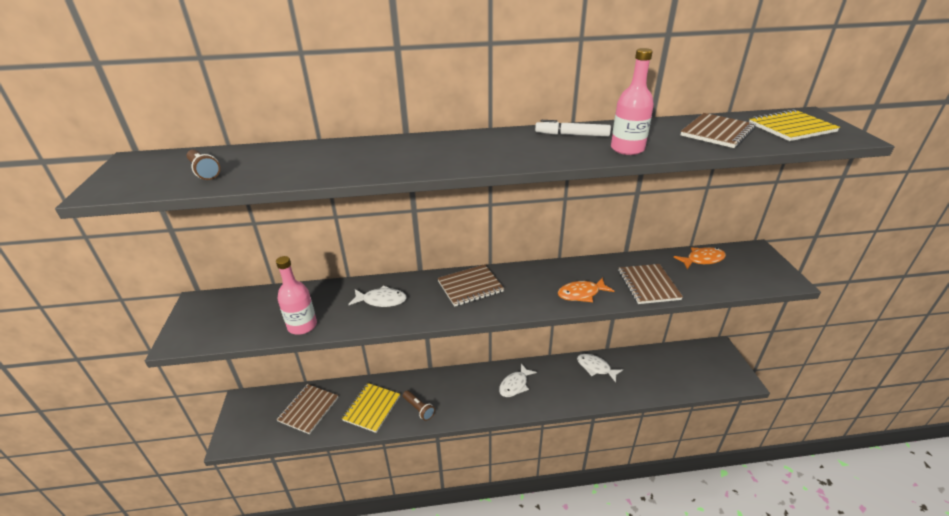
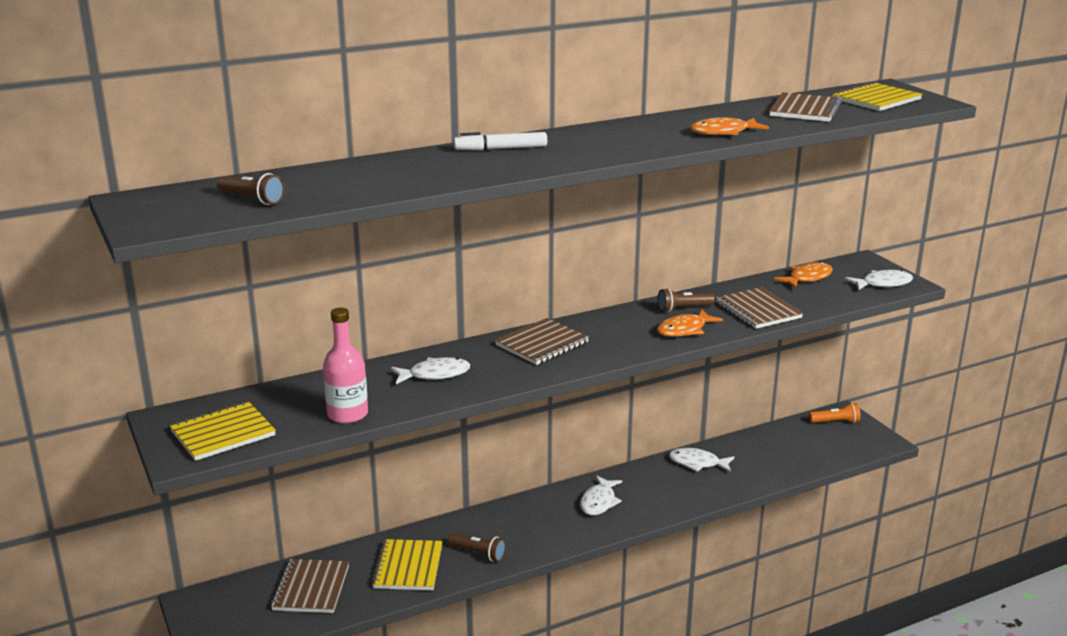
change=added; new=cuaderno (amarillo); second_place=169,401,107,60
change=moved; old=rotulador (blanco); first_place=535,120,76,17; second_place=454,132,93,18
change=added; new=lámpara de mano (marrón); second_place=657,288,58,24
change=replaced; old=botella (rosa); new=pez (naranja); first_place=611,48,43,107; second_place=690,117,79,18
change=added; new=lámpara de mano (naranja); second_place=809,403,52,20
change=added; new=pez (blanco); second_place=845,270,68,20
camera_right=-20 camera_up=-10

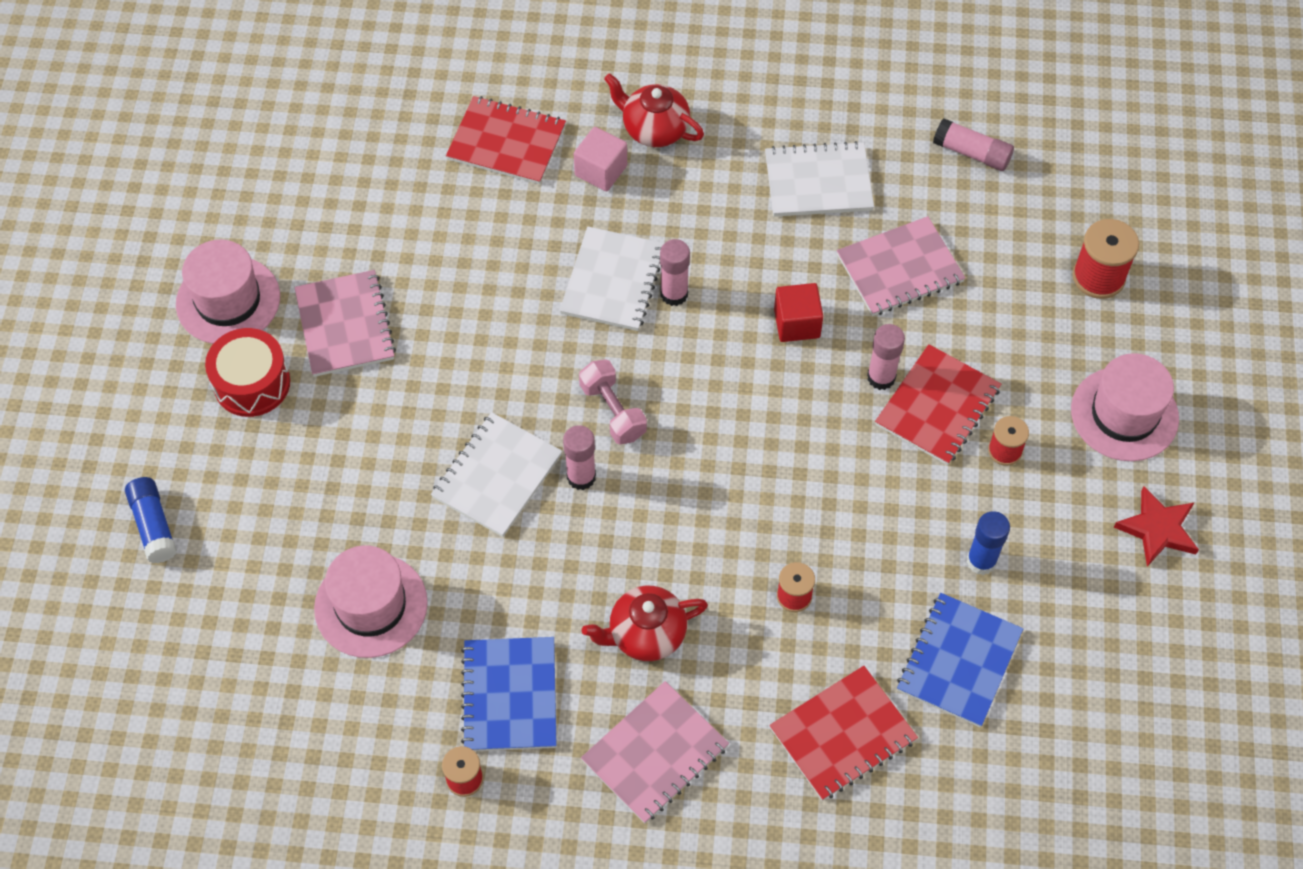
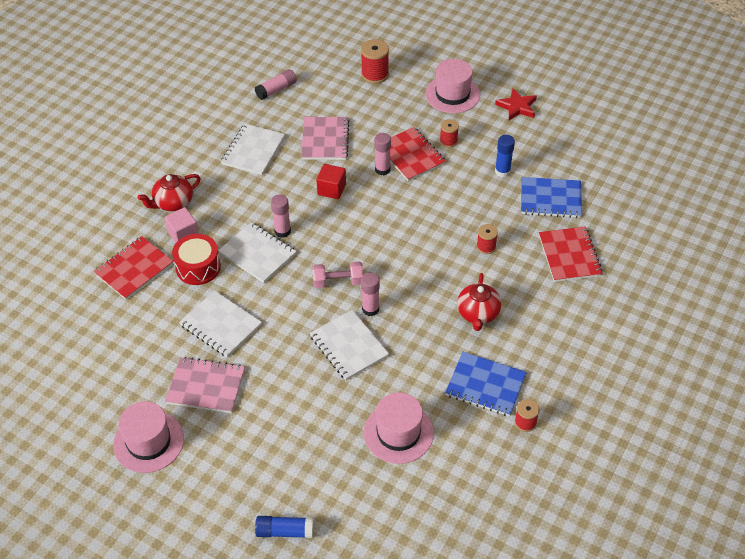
change=moved; old=tambor (rojo); first_place=205,328,85,89; second_place=172,234,49,51
change=added; new=cuaderno (blanco); second_place=179,290,83,67
change=turned; old=cuaderno (azul); first_place=897,593,126,134; second_place=521,177,61,41; degrees=-45
change=removed; old=cuaderno (rosa); first_place=581,681,148,142
camera_right=-65 camera_up=-10

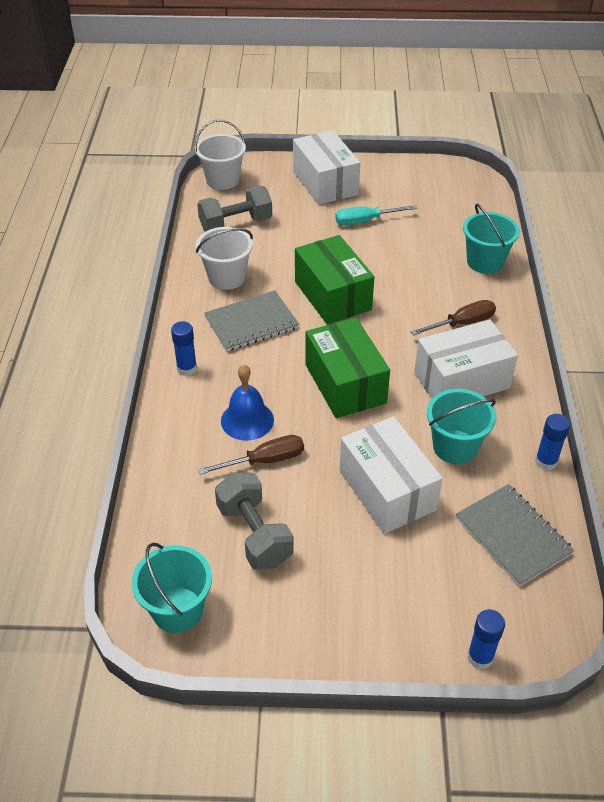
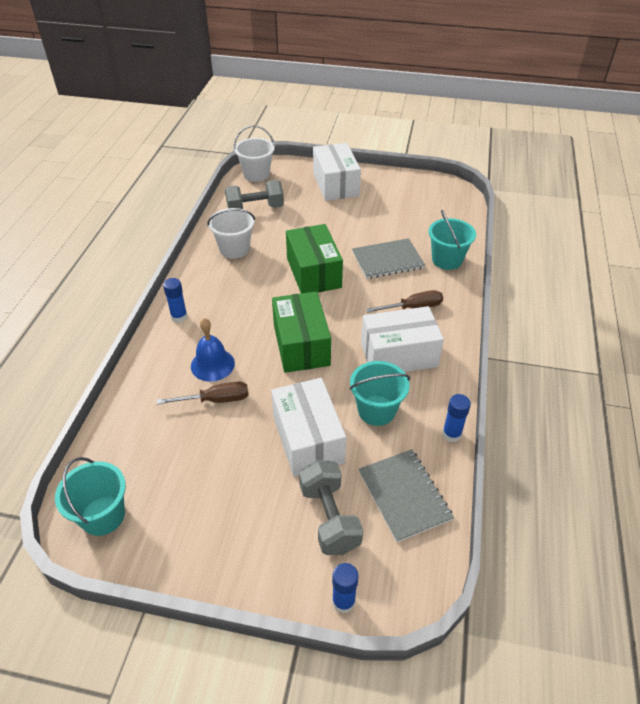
change=moved; old=mancuerna (gris); first_place=215,473,79,97; second_place=299,460,64,95
change=moved; old=cuaderno (gris); first_place=204,290,95,62; second_place=352,238,73,41
change=removed; old=destornillador (turquesa); first_place=335,205,82,21
camera_right=10 camera_up=0

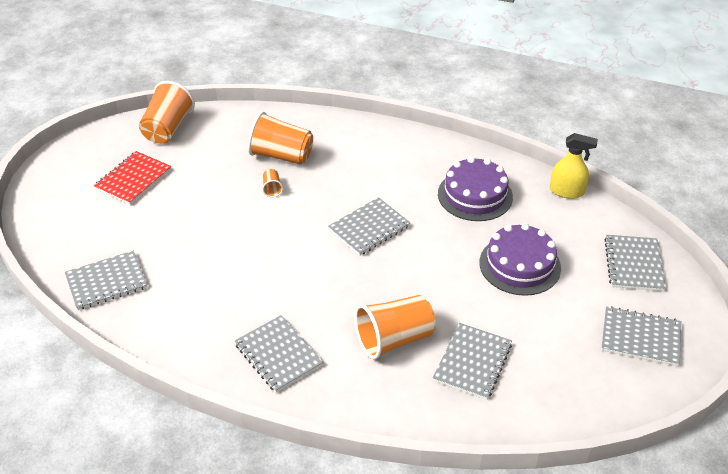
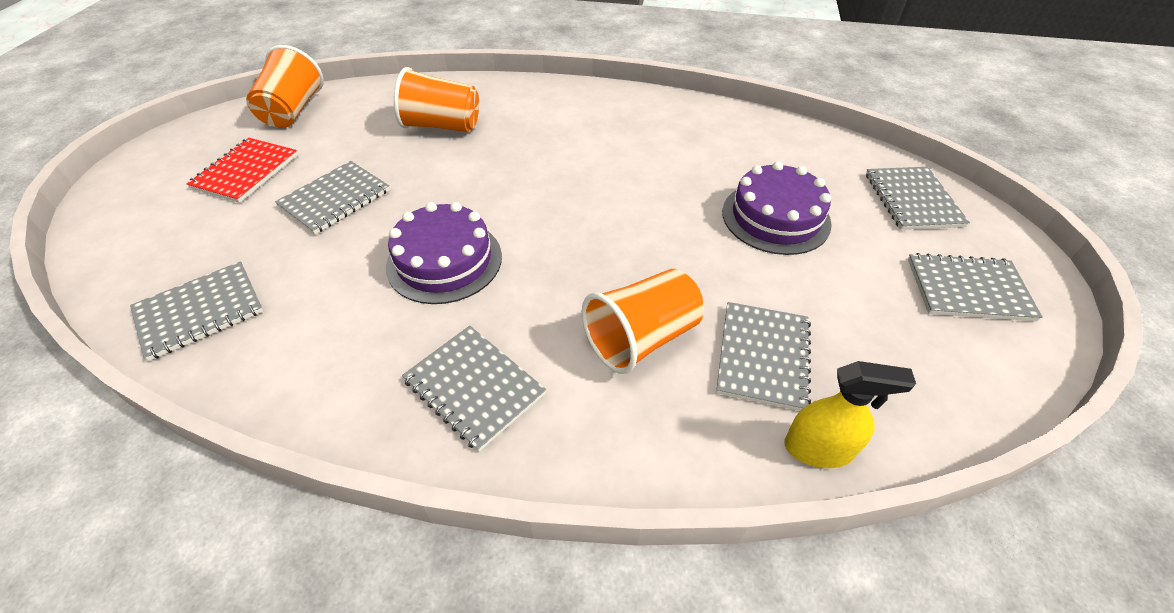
change=moved; old=cuaderno (gris); first_place=328,197,82,59; second_place=275,161,115,73
change=moved; old=tarta (morado); first_place=438,157,75,64; second_place=386,202,116,102
change=moved; old=pulverizador (amarillo); first_place=550,133,48,66; second_place=784,361,132,107
change=removed; old=vaso (naranja); first_place=262,169,21,28
camera_right=-10 camera_up=5

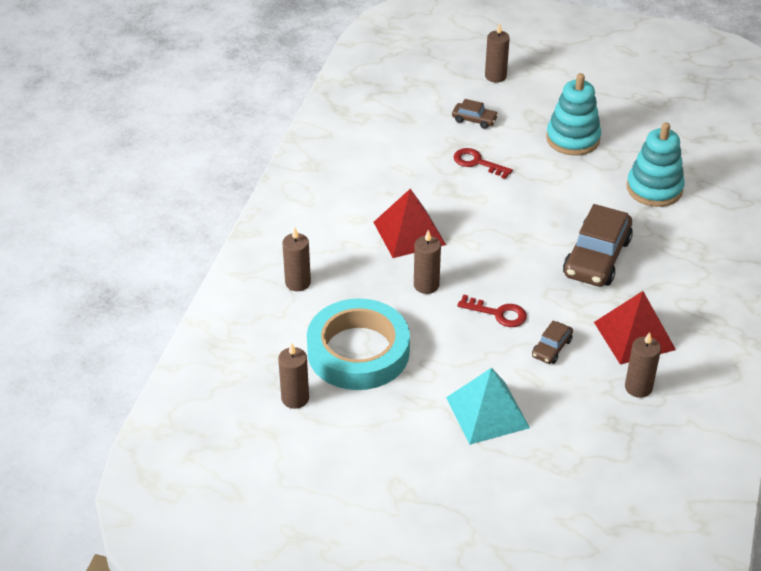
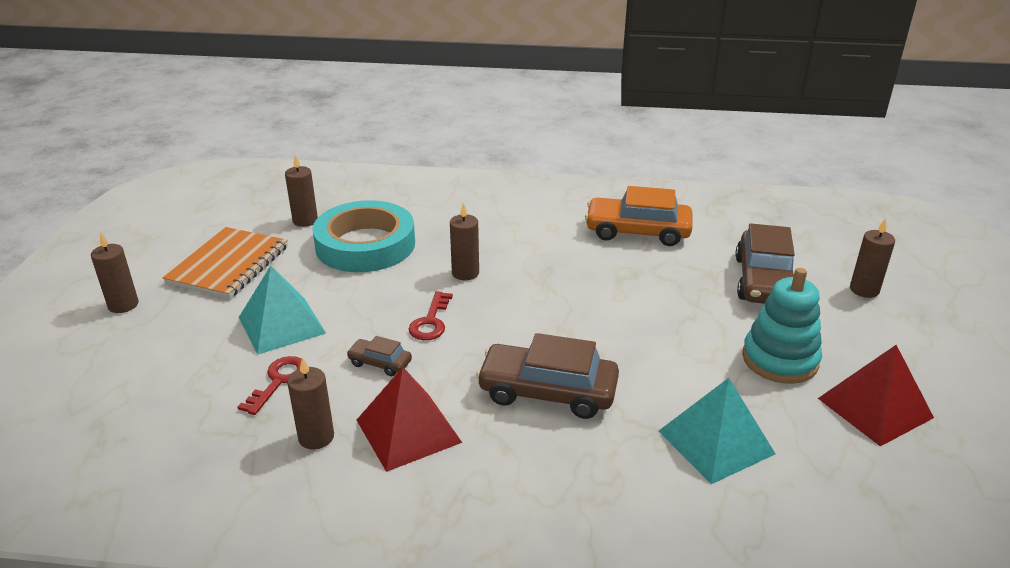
change=moved; old=vela (marrón); first_place=283,228,28,63; second_place=91,233,48,80
change=added; new=cuaderno (naranja); second_place=163,227,125,72
change=moved; old=llave (rojo); first_place=454,148,59,31; second_place=238,356,64,59
change=added; new=coche (naranja); second_place=585,186,108,60
change=replaced; old=juguete apilable (turquesa); new=pirámide (turquesa); first_place=627,122,58,85; second_place=659,378,116,106
change=resized; old=coche (marrón); first_place=452,99,46,30; second_place=735,223,60,81; factor=2.07
change=moved; old=pirámide (rojo); first_place=373,189,73,69; second_place=818,345,116,101
camera_right=80 camera_up=-10

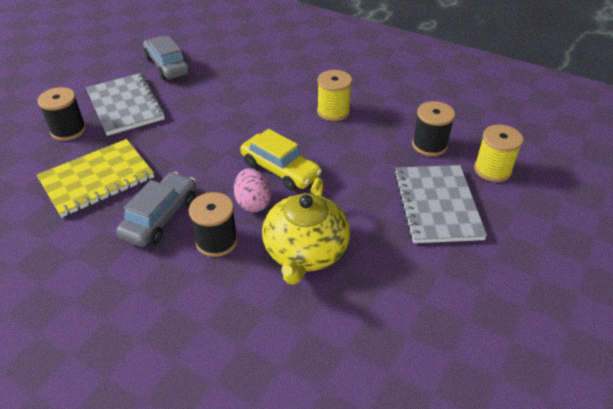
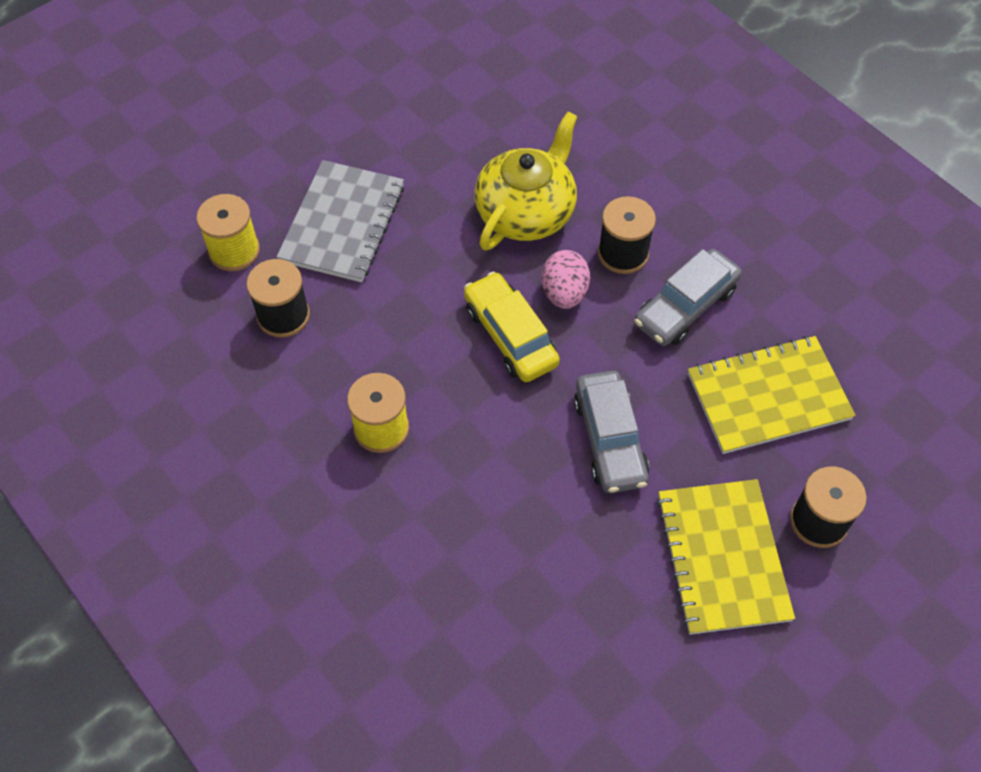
change=moved; old=coche (gris); first_place=143,36,46,44; second_place=574,371,75,122
change=recoloured; old=cuaderno (gris); new=cuaderno (amarillo); first_place=86,73,79,63; second_place=657,479,138,156
camera_right=-160 camera_up=15

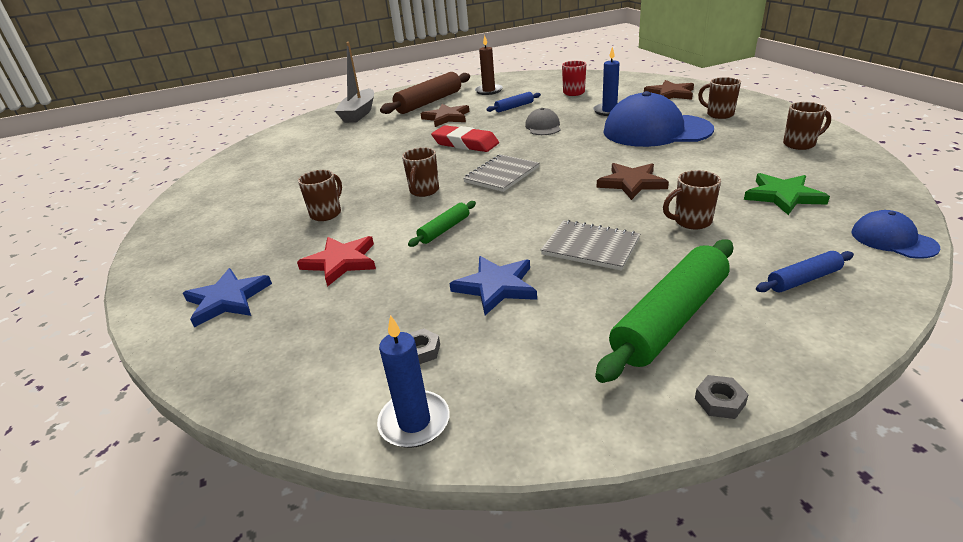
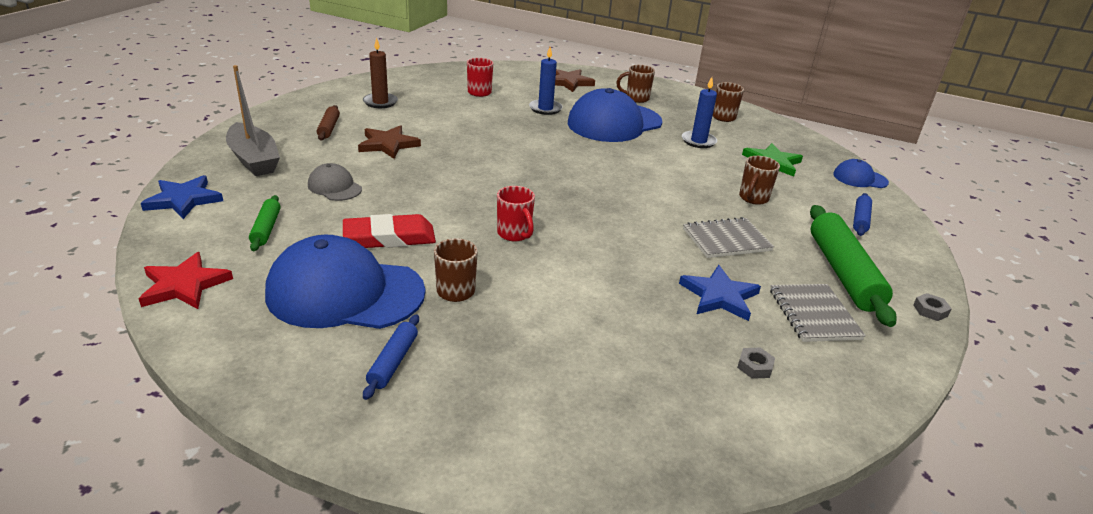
change=moved; old=estrella (rojo); first_place=297,236,79,51; second_place=139,252,94,57
change=moved; old=estrella (azul); first_place=183,268,89,59; second_place=141,175,82,44
change=moved; old=rodillo (verde); first_place=408,201,68,46; second_place=249,195,32,56
change=added; new=gorra (azul); second_place=265,235,160,94
change=moved; old=gorra (gris); first_place=525,108,36,27; second_place=308,163,54,38
change=resized; old=rodillo (marrón); first_place=380,72,90,42; second_place=317,105,23,35; factor=0.5
change=moved; old=goma de borrar (rojo); first_place=431,125,68,27; second_place=343,214,93,34
change=moved; old=rodillo (azul); first_place=486,92,55,20; second_place=363,314,56,86
change=recoloured; old=taza (marrón); new=taza (rojo); first_place=402,147,37,50; second_place=497,186,38,55
change=moved; old=vela (azul); first_place=377,315,73,133; second_place=682,77,35,71
change=moved; old=cuaderno (gris); first_place=463,154,76,38; second_place=770,284,96,58
change=removed; old=estrella (marrón); first_place=597,163,72,37
camera_right=-50 camera_up=0

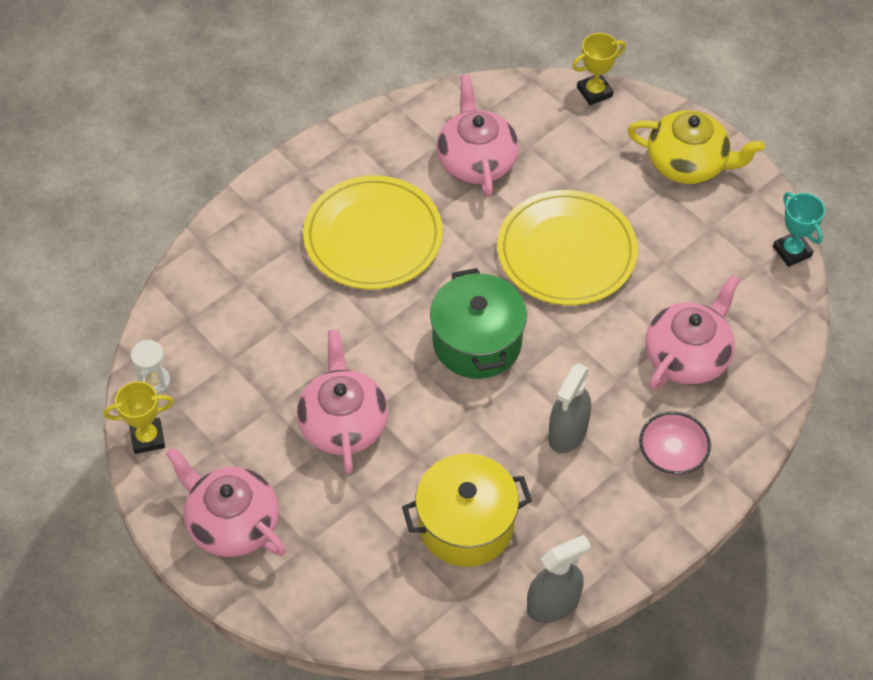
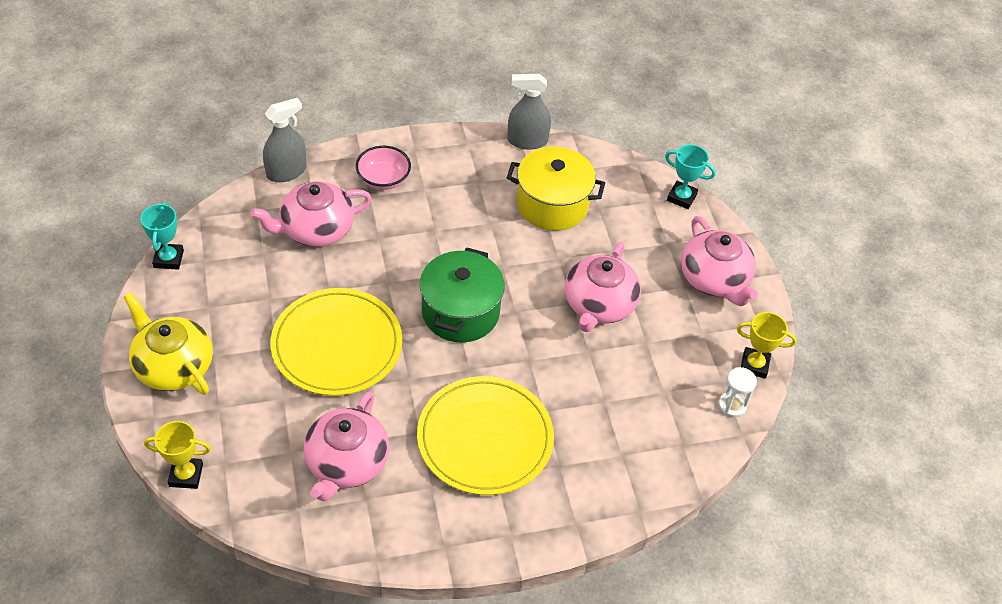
change=moved; old=pulverizador (gris); first_place=548,363,43,90; second_place=263,98,43,84
change=added; new=trofeo (turquesa); second_place=665,144,51,65
camera_right=-155 camera_up=-5

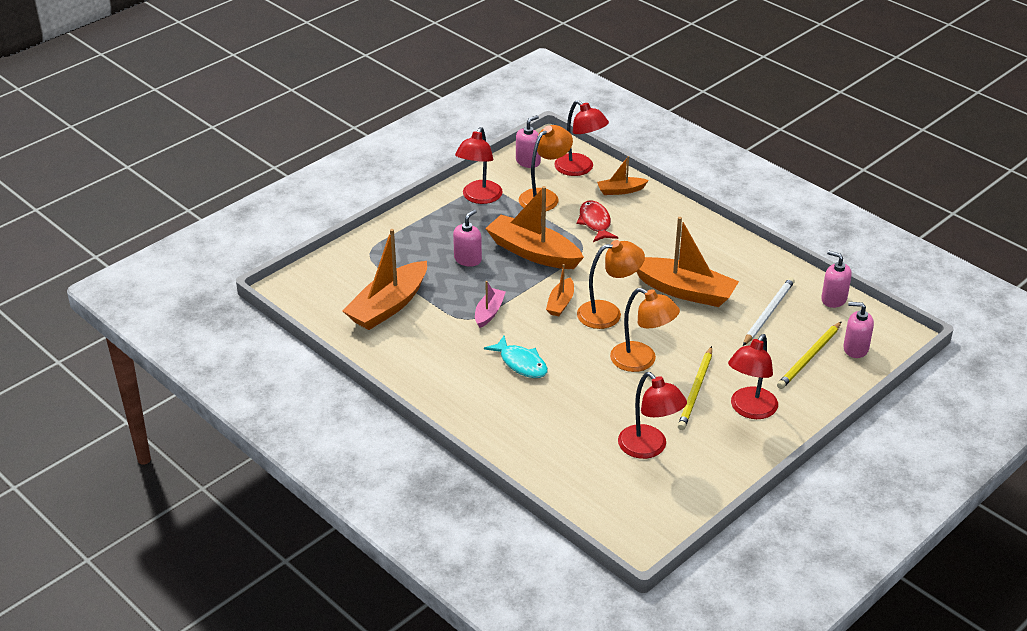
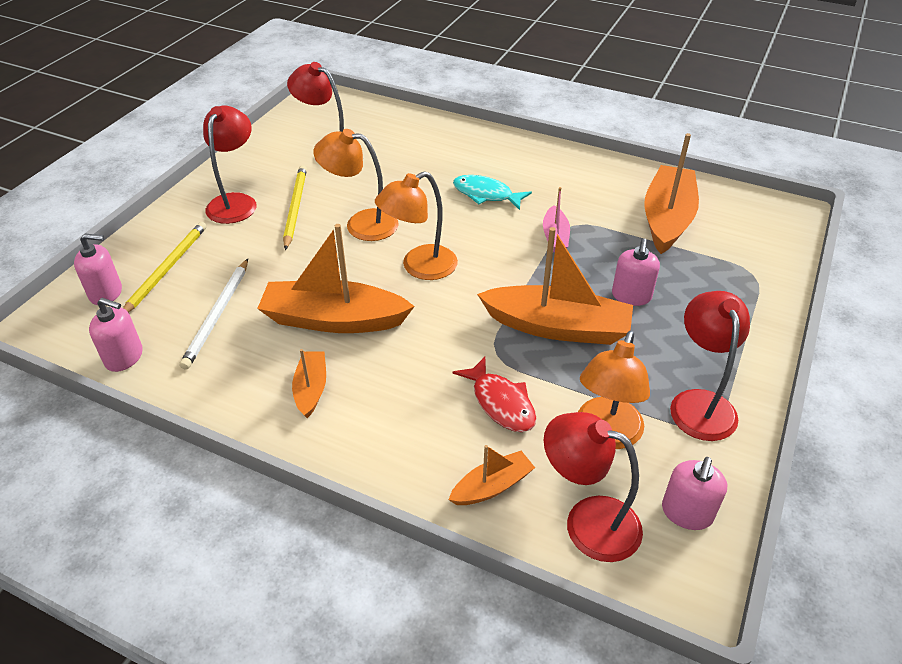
change=moved; old=barco (naranja); first_place=546,264,28,52; second_place=292,349,34,69
camera_right=160 camera_up=5

